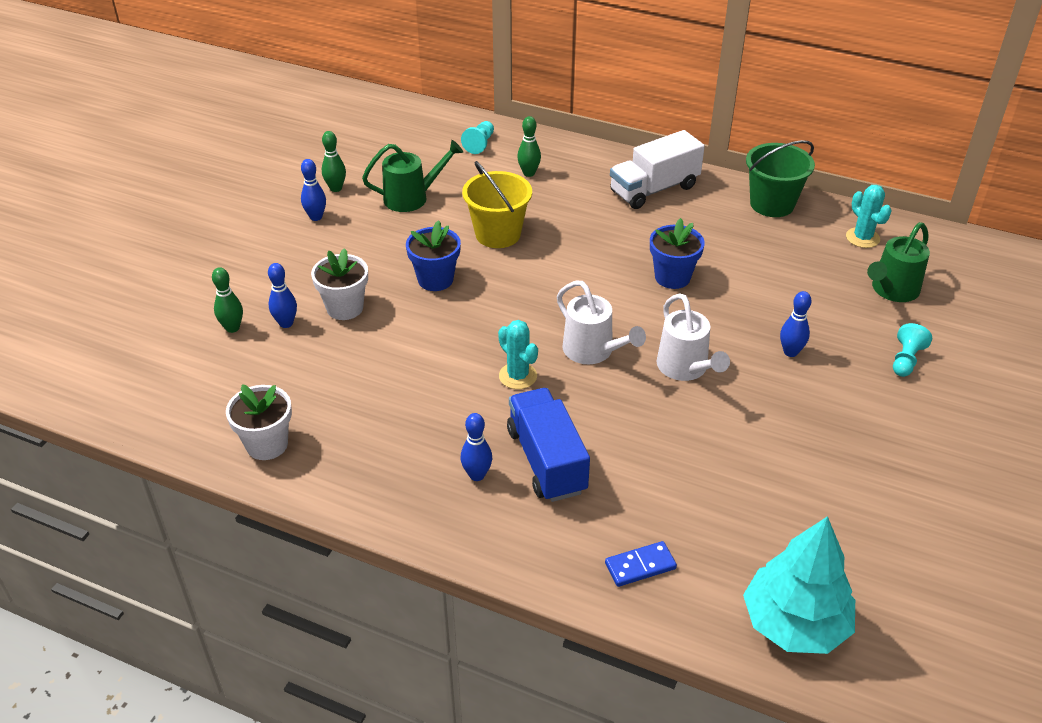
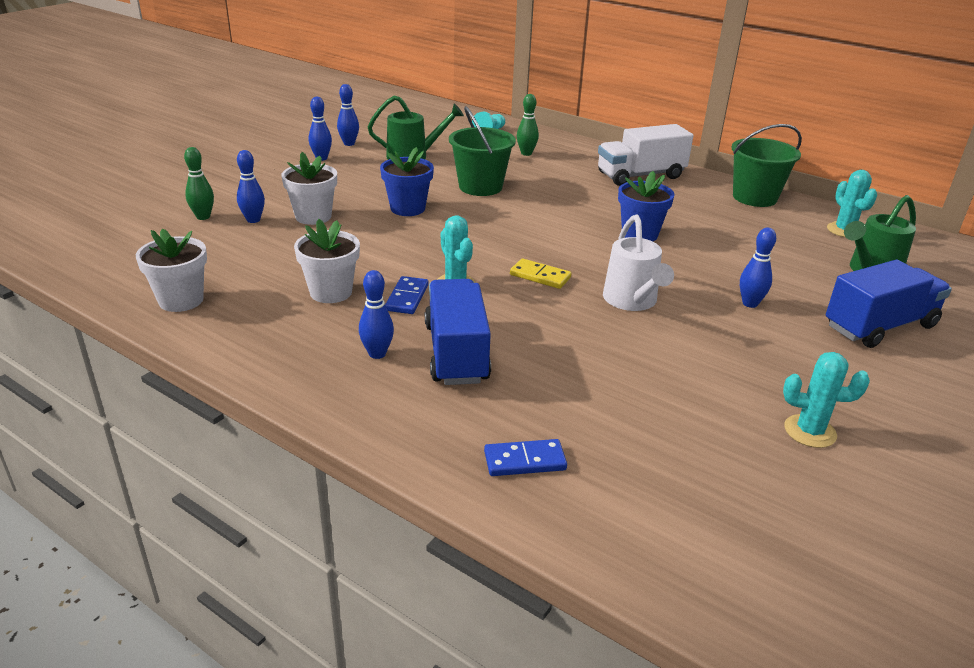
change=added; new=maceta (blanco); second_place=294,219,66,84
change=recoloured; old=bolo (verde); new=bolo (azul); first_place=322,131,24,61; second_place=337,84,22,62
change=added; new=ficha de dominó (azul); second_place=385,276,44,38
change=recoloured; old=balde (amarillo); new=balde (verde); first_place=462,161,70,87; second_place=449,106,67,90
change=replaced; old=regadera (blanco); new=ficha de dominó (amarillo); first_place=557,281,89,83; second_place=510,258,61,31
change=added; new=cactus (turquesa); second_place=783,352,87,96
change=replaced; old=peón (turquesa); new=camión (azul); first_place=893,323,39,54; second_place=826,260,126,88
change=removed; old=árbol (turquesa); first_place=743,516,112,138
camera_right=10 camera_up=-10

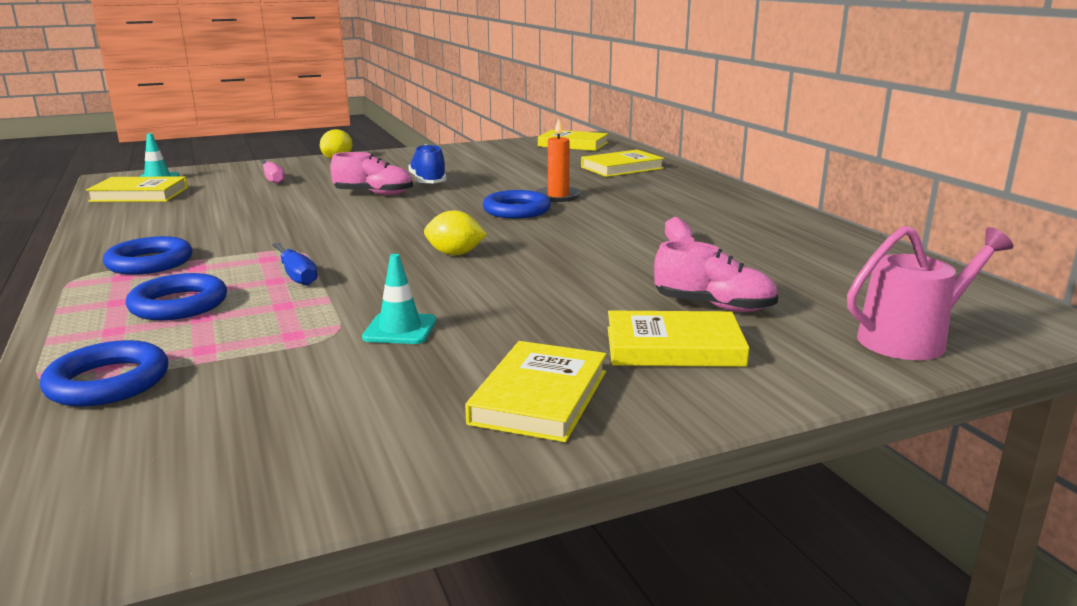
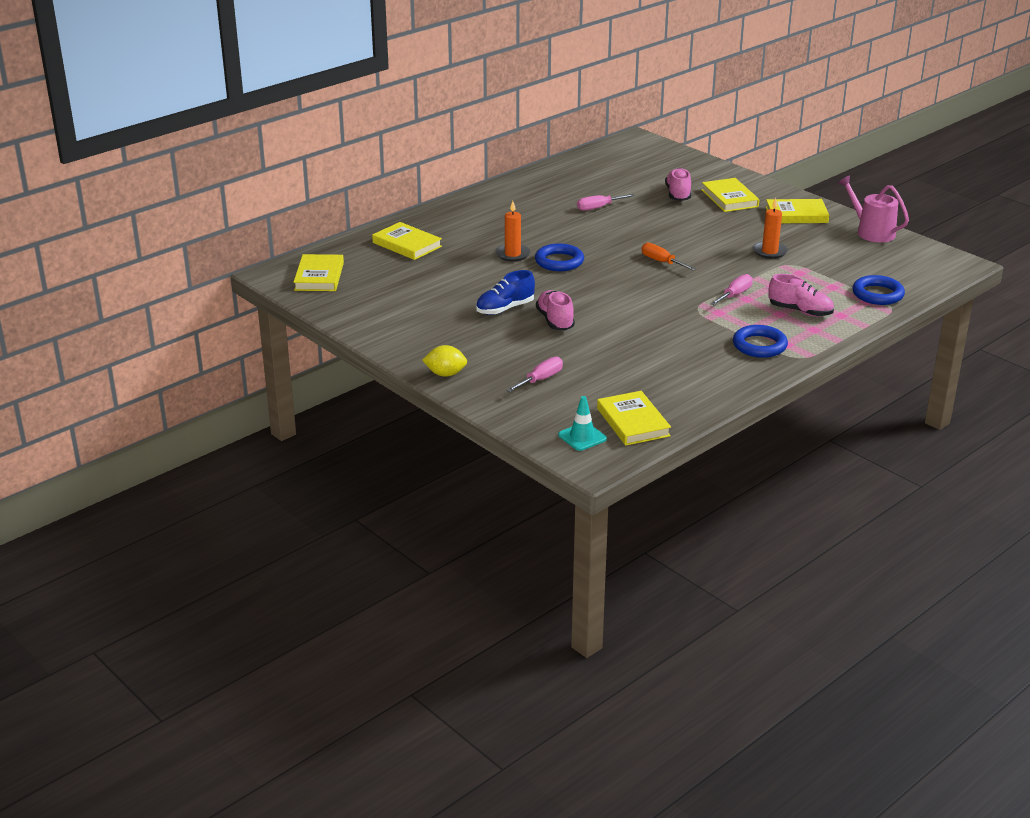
change=replaced; old=limón (amarillo); new=destornillador (naranja); first_place=424,210,63,45; second_place=642,243,54,27
change=recoloured; old=destornillador (azul); new=destornillador (rosa); first_place=272,243,46,43; second_place=710,274,43,31
change=replaced; old=cono de tráfico (turquesa); new=vela (naranja); first_place=362,254,74,90; second_place=753,198,35,61
change=replaced; old=anillo (azul); new=zapato (rosa); first_place=126,273,101,47; second_place=768,274,66,43
change=moved; old=regadera (rosa); first_place=847,226,166,134; second_place=838,175,71,67
camera_right=-110 camera_up=10

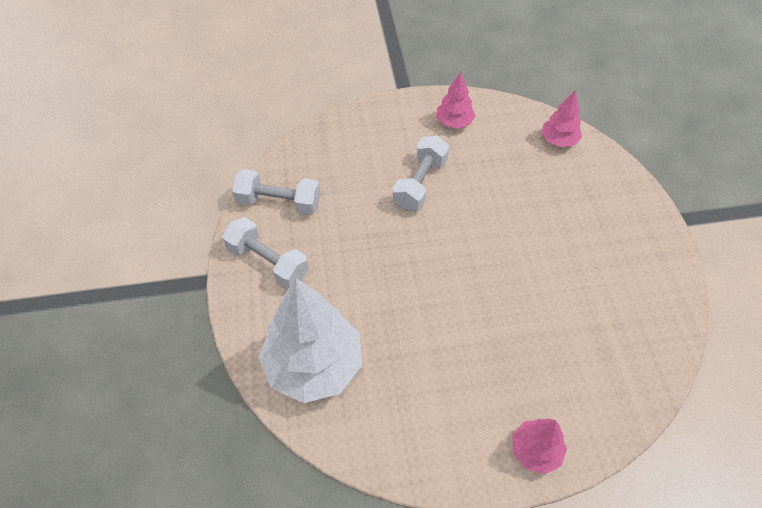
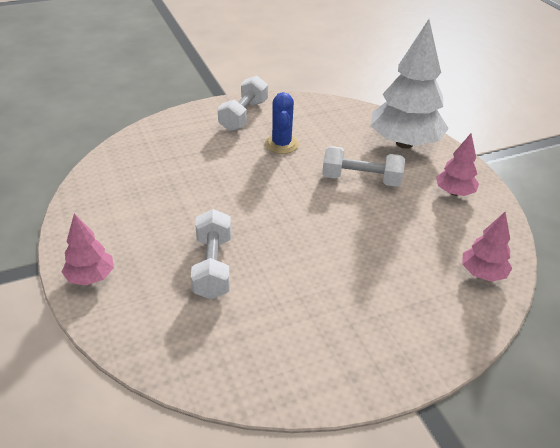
change=moved; old=mancuerna (blanco); first_place=232,169,88,46; second_place=191,209,40,90
change=added; new=cactus (azul); second_place=265,92,34,62
change=moved; old=árbol (blanco); first_place=258,278,104,125; second_place=370,19,79,130
camera_right=75 camera_up=-15

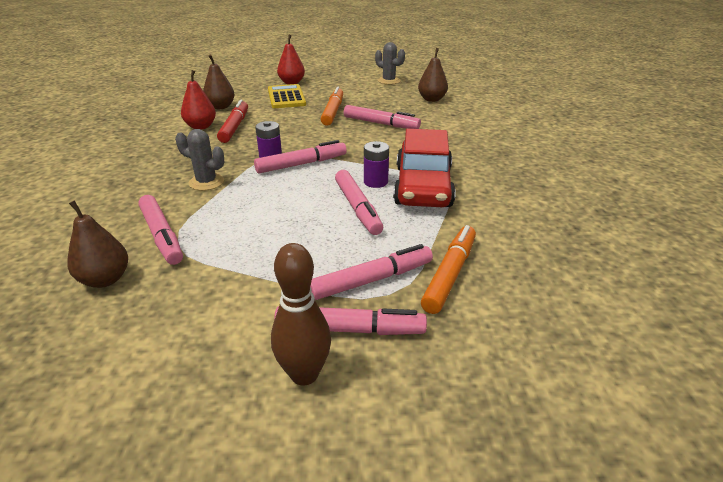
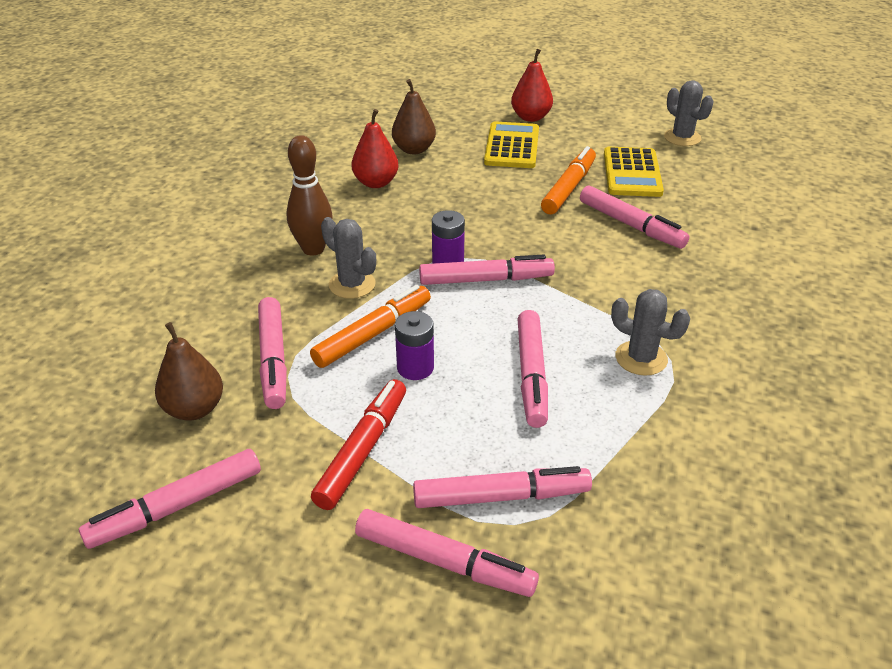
change=added; new=rotulador (rosa); second_place=79,449,182,100
change=moved; old=bolo (marrón); first_place=271,243,60,143; second_place=286,135,47,121
change=moved; old=rotulador (naranja); first_place=421,225,55,89; second_place=310,285,121,83
change=moved; old=rotulador (rojo); first_place=217,100,31,43; second_place=311,379,95,131
change=moved; old=pila (morado); first_place=364,141,25,47; second_place=395,311,39,69
change=added; new=calculadora (amarillo); second_place=604,147,60,50
change=replaced; old=coche (rojo); new=cactus (gris); first_place=393,129,63,78; second_place=611,289,79,87
change=removed; old=pera (marrón); first_place=418,48,30,54
camera_right=20 camera_up=5

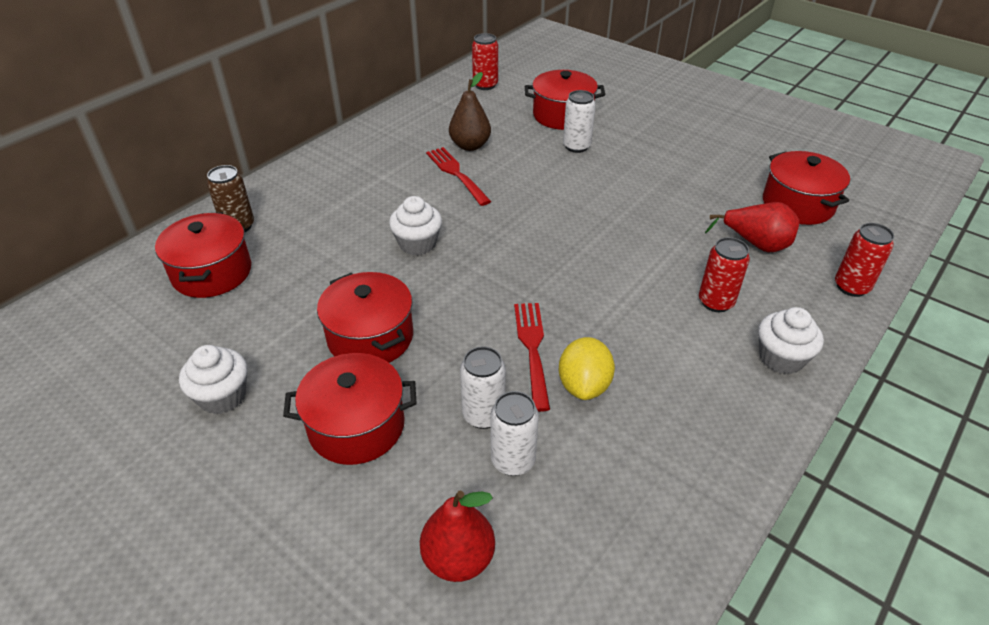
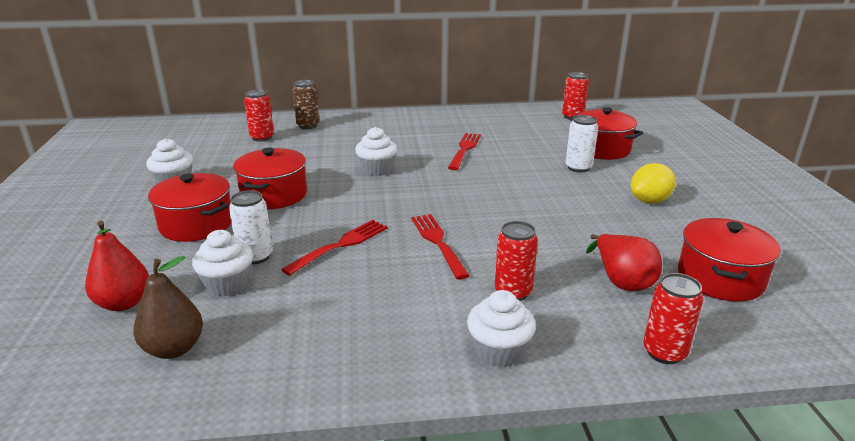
change=moved; old=pera (marrón); first_place=449,72,42,79; second_place=133,256,70,103
change=replaced; old=lata (blanco); new=magdalena (blanco); first_place=490,391,49,85; second_place=192,230,61,66
change=replaced; old=olla (rojo); new=lata (rojo); first_place=155,212,96,86; second_place=244,90,30,52
change=added; new=tenedor (rojo); second_place=411,214,59,65
change=moved; old=limón (amarillo); first_place=559,337,56,63; second_place=631,163,45,40
camera_right=45 camera_up=-15

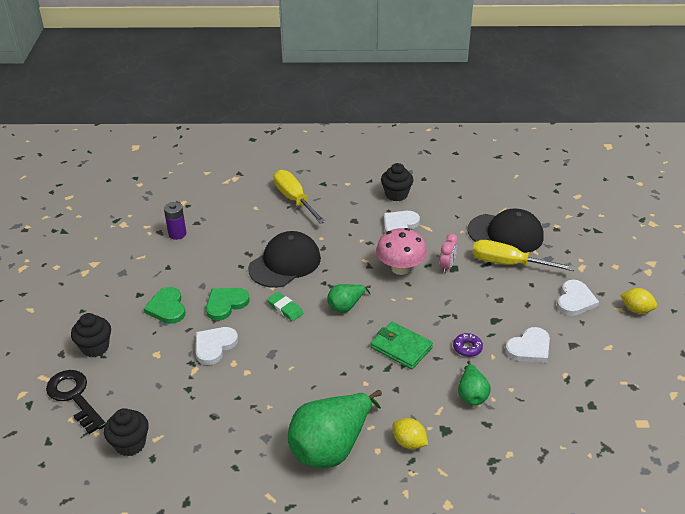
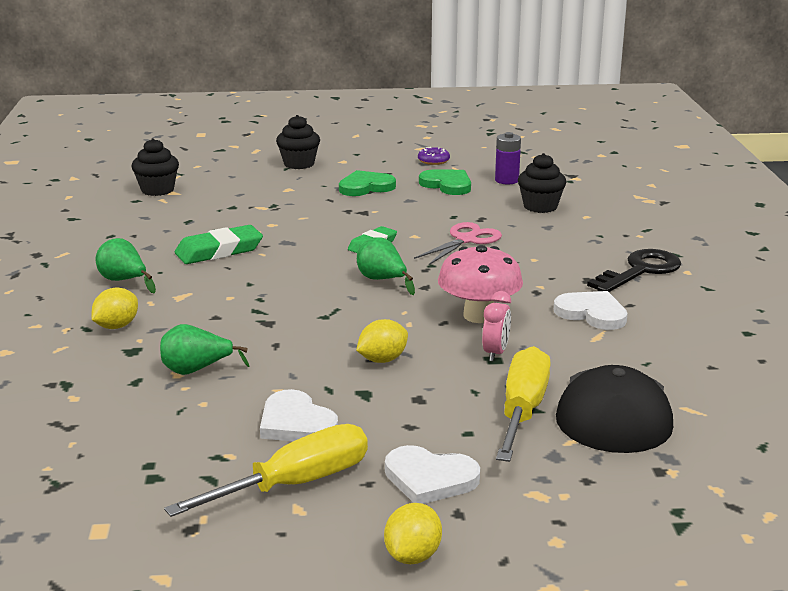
change=resized; old=pera (verde); first_place=288,390,94,78; second_place=96,238,60,55; factor=0.5
change=moved; old=destornillador (amarillo); first_place=274,170,52,54; second_place=164,424,204,93
change=added; new=goma de borrar (verde); second_place=175,225,88,39
change=added; new=limón (amarillo); second_place=356,319,52,44
change=replaced; old=gorra (negro); new=tijeras (rosa); first_place=248,231,73,57; second_place=414,222,88,43
change=moved; old=rosquilla (morado); first_place=453,333,30,24; second_place=418,147,32,18
change=moved; old=corazón (verde); first_place=206,288,44,33; second_place=419,169,52,26
change=turned; old=despertador (rosa); first_place=439,234,18,39; second_place=482,291,29,70; degrees=-90
change=moved; old=magdalena (negro); first_place=381,163,32,38; second_place=518,153,48,60
change=moved; old=llave (negro); first_place=46,370,60,64; second_place=587,249,94,43
change=removed; old=corazón (blanco); first_place=195,327,43,38
change=removed; old=cartera (verde); first_place=370,321,63,48
camera_right=85 camera_up=-15

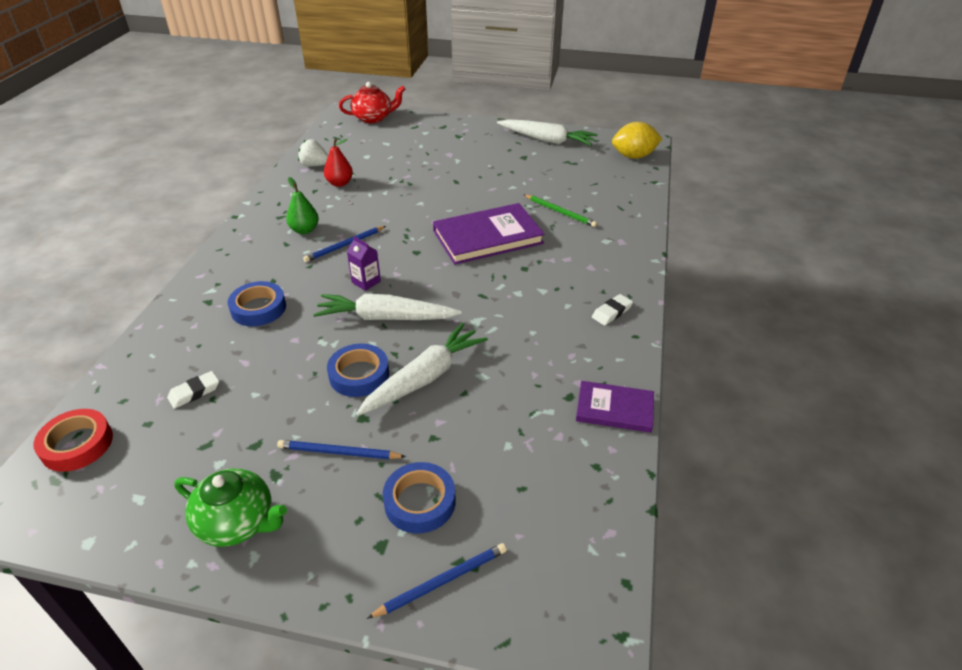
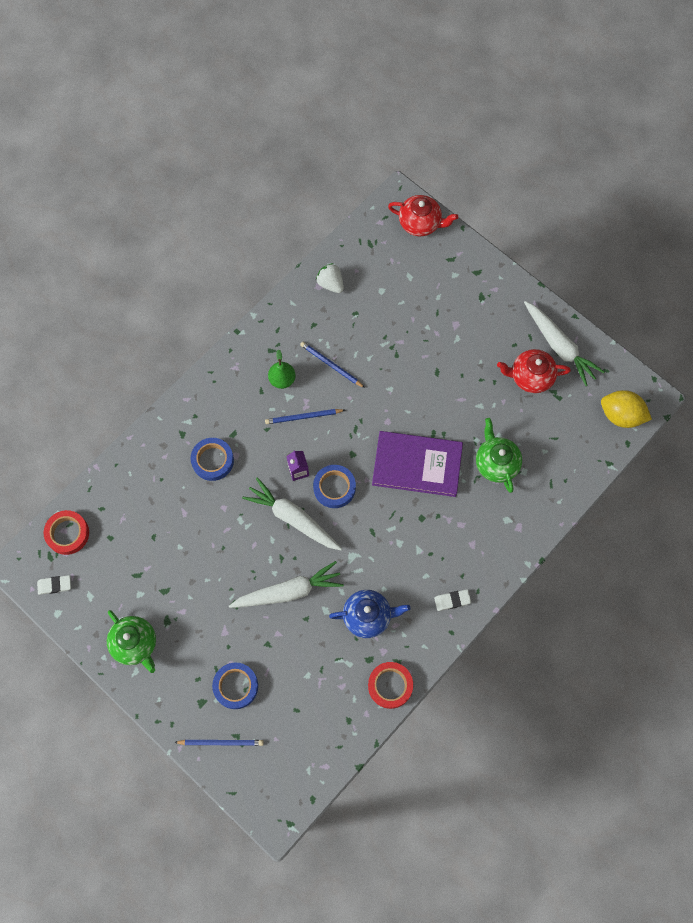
change=moved; old=goma de borrar (blanco); first_place=167,371,52,38; second_place=37,575,34,20
change=moved; old=lápiz (azul); first_place=277,440,129,19; second_place=300,342,65,46
change=moved; old=cinta adhesiva (azul); first_place=327,344,62,53; second_place=313,465,43,43
change=added; new=tetera (azul); second_place=329,590,81,48
change=replaced; old=libro (morado); new=cinta adhesiva (rojo); first_place=576,381,78,52; second_place=368,662,45,47
change=replaced; old=lápiz (verde); new=tetera (verde); first_place=523,194,74,33; second_place=476,418,46,75
change=added; new=tetera (rojo); second_place=497,349,74,44
change=removed; old=pera (rojo); first_place=324,139,29,48
camera_right=30 camera_up=30

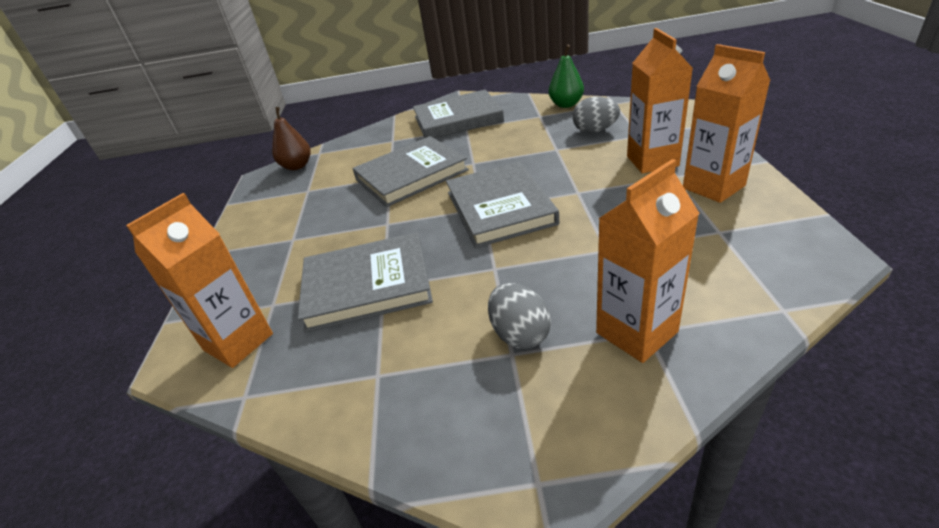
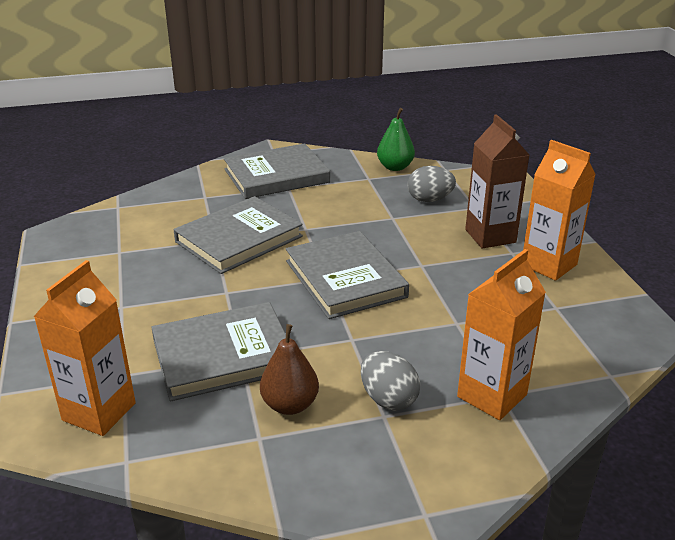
change=moved; old=pera (marrón); first_place=272,107,38,63; second_place=260,324,59,91
change=recoloured; old=cartón de leche (naranja); new=cartón de leche (marrón); first_place=627,28,66,146; second_place=465,114,64,135
camera_right=-15 camera_up=-5

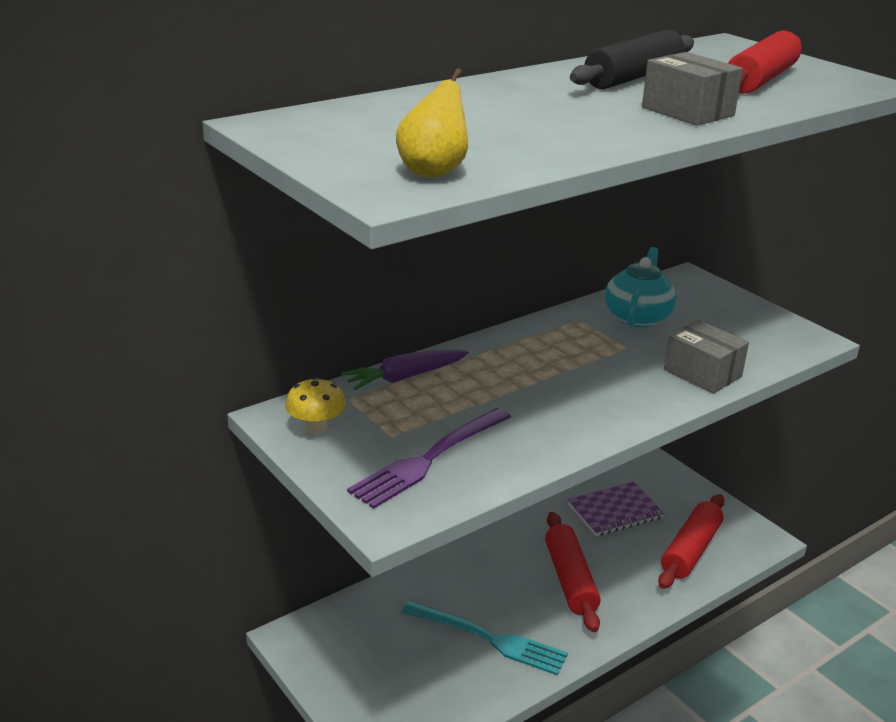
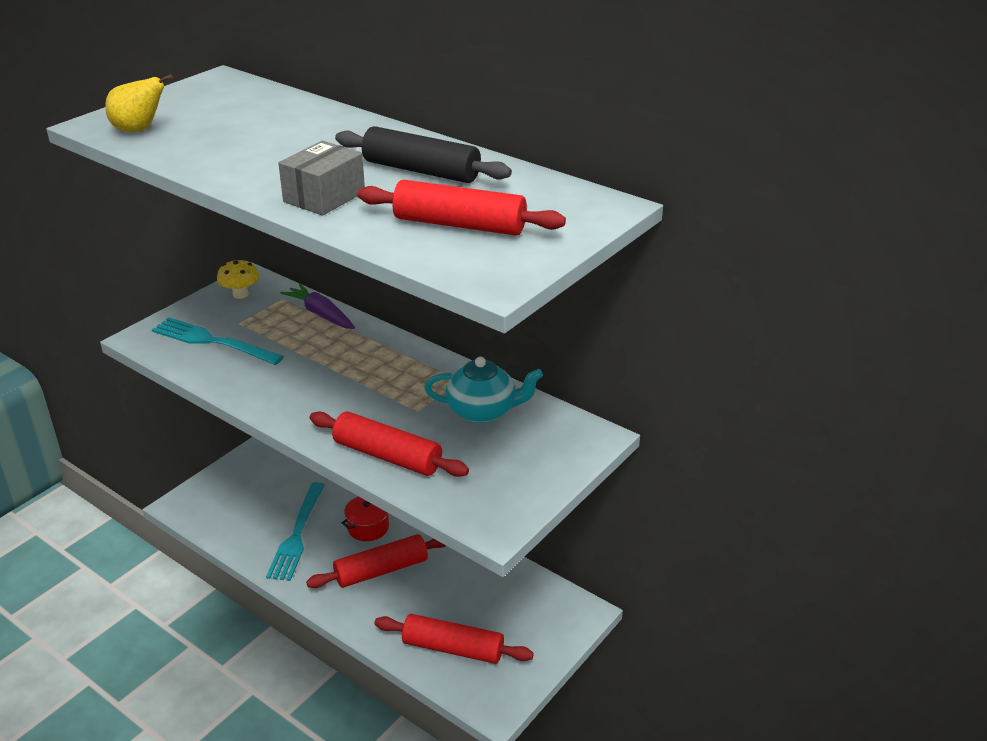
change=recoloured; old=tenedor (morado); new=tenedor (turquesa); first_place=347,408,164,101; second_place=152,317,132,48
change=replaced; old=caja (gris); new=rodillo (rojo); first_place=664,320,85,74; second_place=309,411,160,66
change=added; new=olla (rojo); second_place=342,496,47,45
change=removed; old=cuaderno (morado); first_place=567,482,97,54
camera_right=75 camera_up=5

